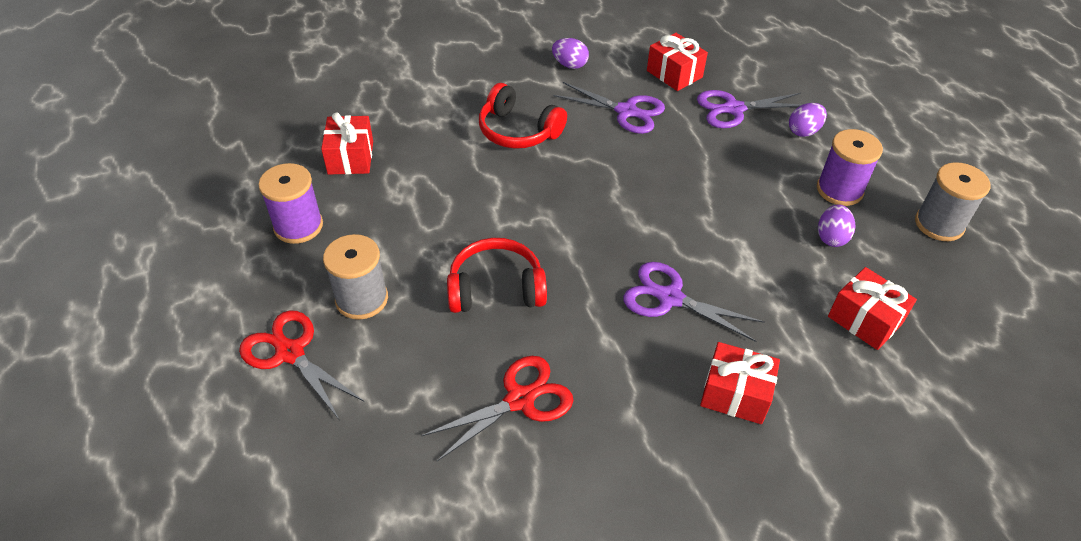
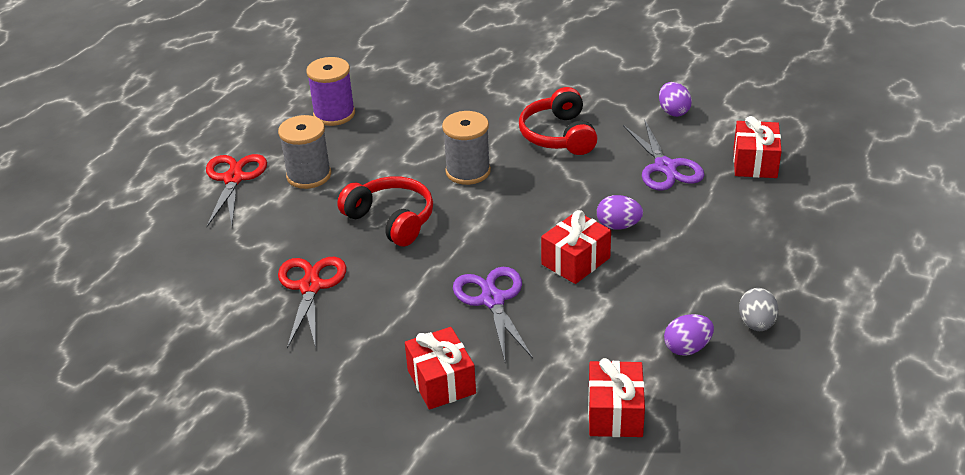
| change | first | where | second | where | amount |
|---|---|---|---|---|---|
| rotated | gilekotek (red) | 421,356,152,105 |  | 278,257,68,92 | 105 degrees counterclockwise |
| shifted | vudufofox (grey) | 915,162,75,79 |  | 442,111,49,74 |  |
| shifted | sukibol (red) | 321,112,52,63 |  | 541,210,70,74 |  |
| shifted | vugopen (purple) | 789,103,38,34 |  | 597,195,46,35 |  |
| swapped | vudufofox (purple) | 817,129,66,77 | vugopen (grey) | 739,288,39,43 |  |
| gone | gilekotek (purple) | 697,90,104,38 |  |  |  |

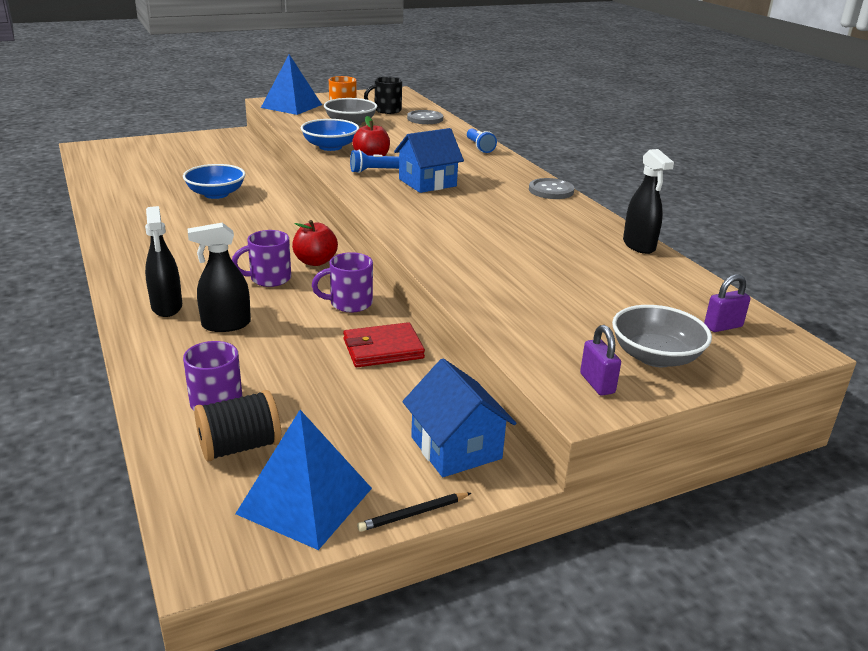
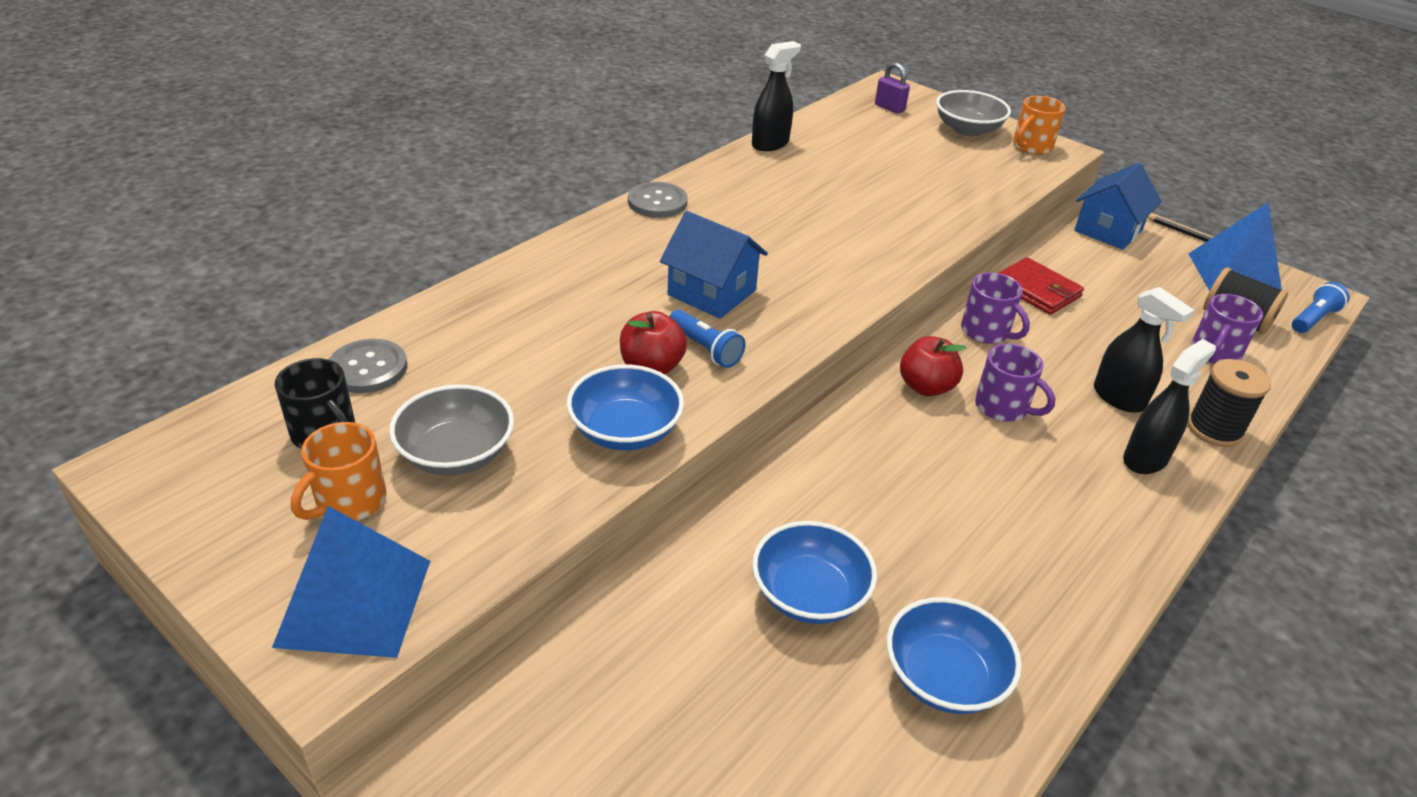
| change | first | where | second | where | amount |
|---|---|---|---|---|---|
| new |  |  | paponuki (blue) | 887,597,135,117 |  |
| swapped | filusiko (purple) | 580,325,41,70 | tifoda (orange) | 1013,96,53,59 |  |
| new |  |  | vudufofox (black) | 1188,359,83,88 |  |
| shifted | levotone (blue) | 467,129,30,24 |  | 1292,282,58,51 |  |

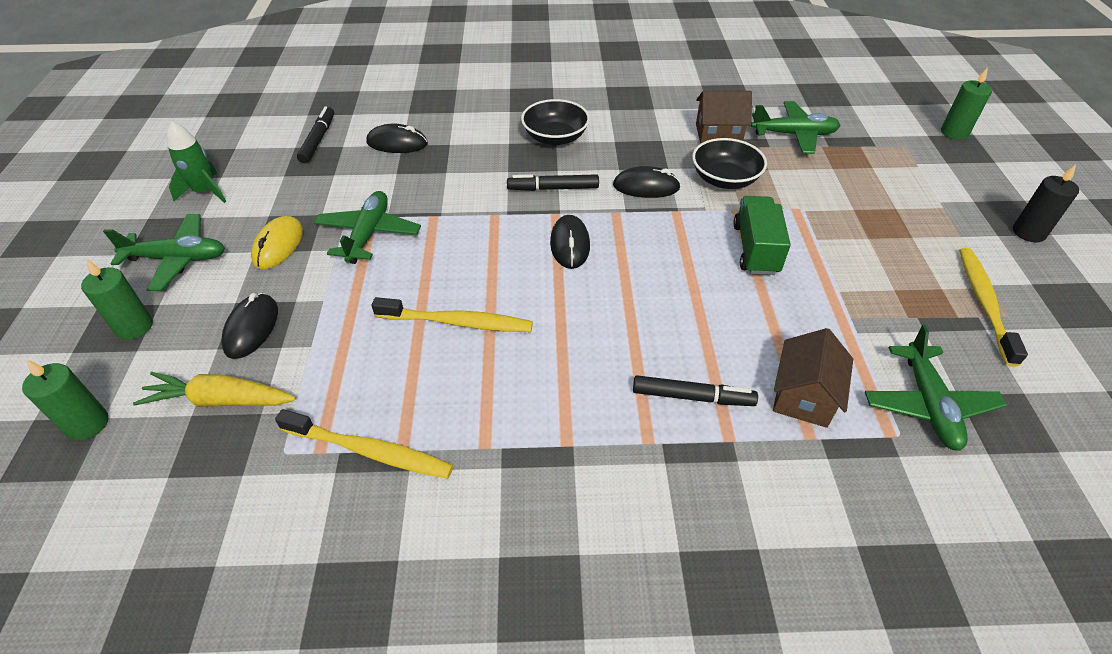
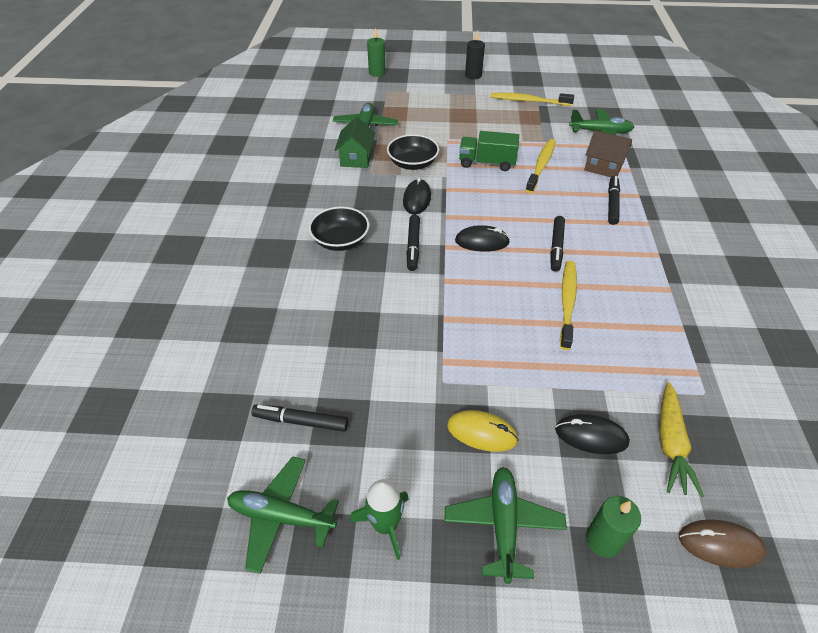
| change | first | where | second | where | amount |
|---|---|---|---|---|---|
| shifted | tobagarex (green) | 314,191,107,73 |  | 227,456,112,118 |  |
| repainted | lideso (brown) | 696,91,56,53 | lideso (green) | 334,117,41,51 |  |
| shifted | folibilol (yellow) | 275,409,178,70 |  | 526,139,30,54 |  |
| new |  |  | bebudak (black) | 550,216,15,55 |  |
| swapped | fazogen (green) | 22,359,86,82 | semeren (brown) | 679,520,87,48 |  |
| gone | semeren (black) | 366,124,62,29 |  |  |  |

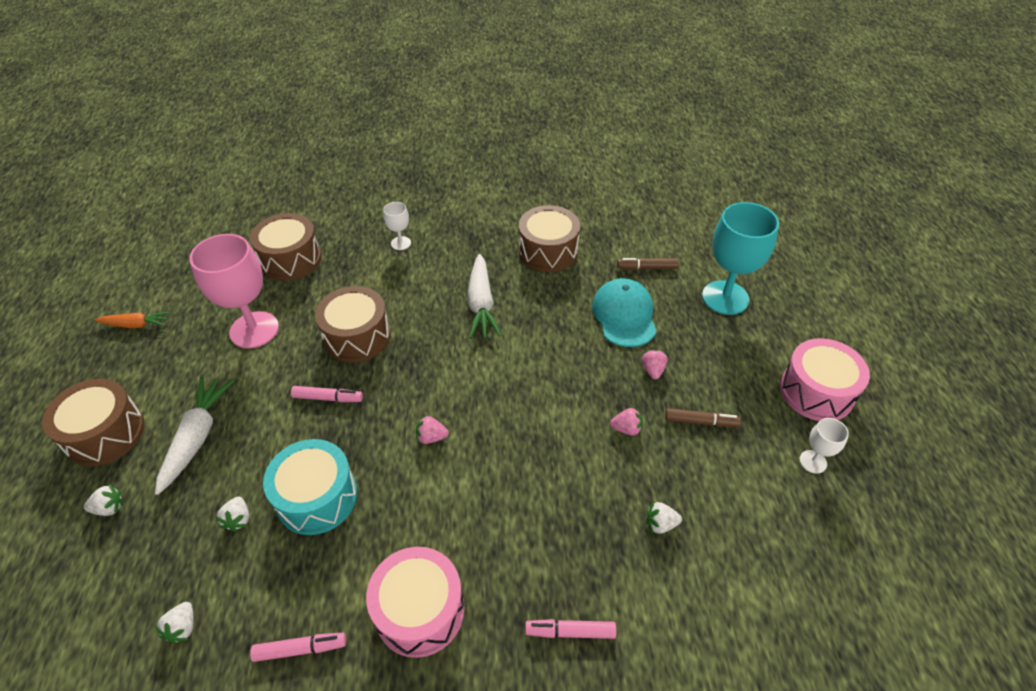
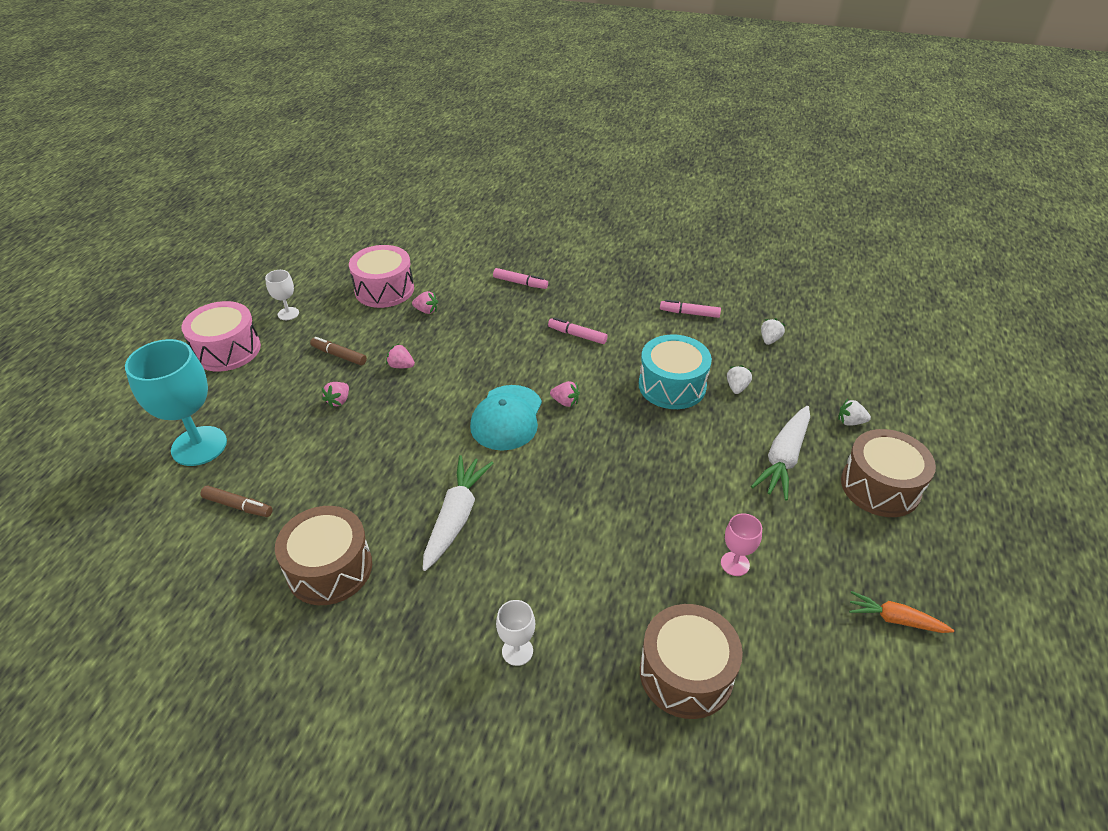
| change | first | where | second | where | amount |
|---|---|---|---|---|---|
| shifted | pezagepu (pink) | 366,547,99,111 |  | 349,245,65,63 |  |
| repainted | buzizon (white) | 646,502,36,32 | buzizon (pink) | 412,291,26,23 |  |
| shifted | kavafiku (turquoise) | 592,278,65,69 |  | 470,385,72,66 |  |
| shifted | bebudak (pink) | 291,386,72,16 |  | 548,318,60,26 |  |
| scaled | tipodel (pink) | 189,234,90,114 |  | 721,513,41,63 | x0.47 |
| gone | pezagepu (brown) | 315,286,76,76 |  |  |  |

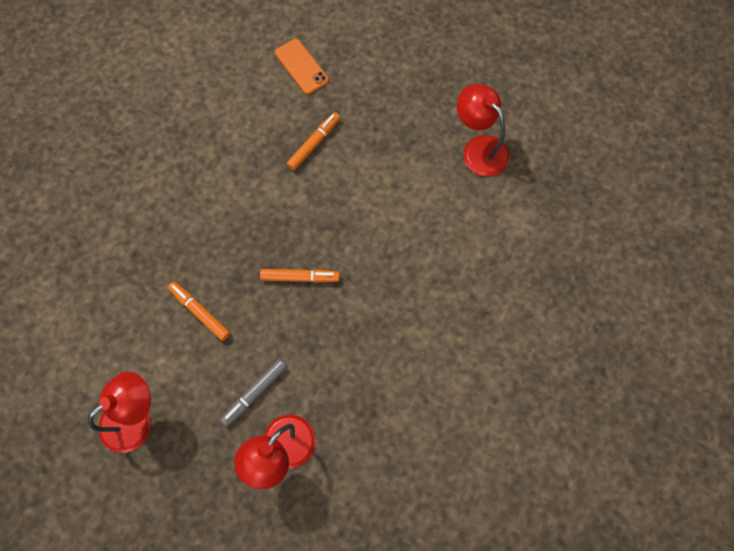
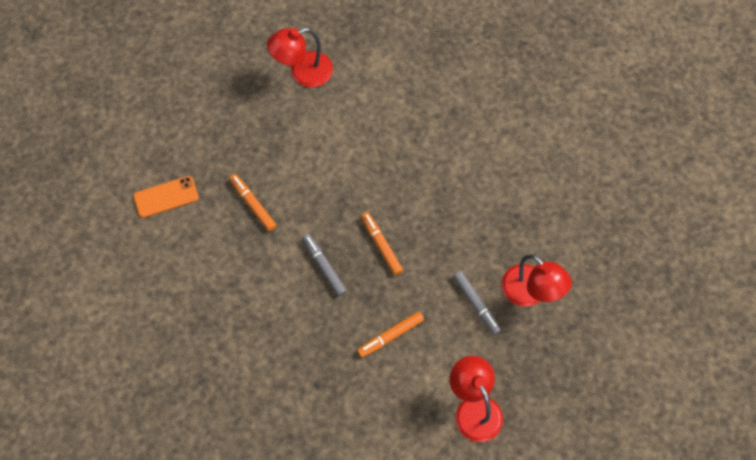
| change | first | where | second | where | amount |
|---|---|---|---|---|---|
| new |  |  | bebudak (grey) | 302,234,45,62 |  |
| rotated | bebudak (orange) | 260,269,80,14 |  | 361,212,42,63 | 45 degrees counterclockwise |

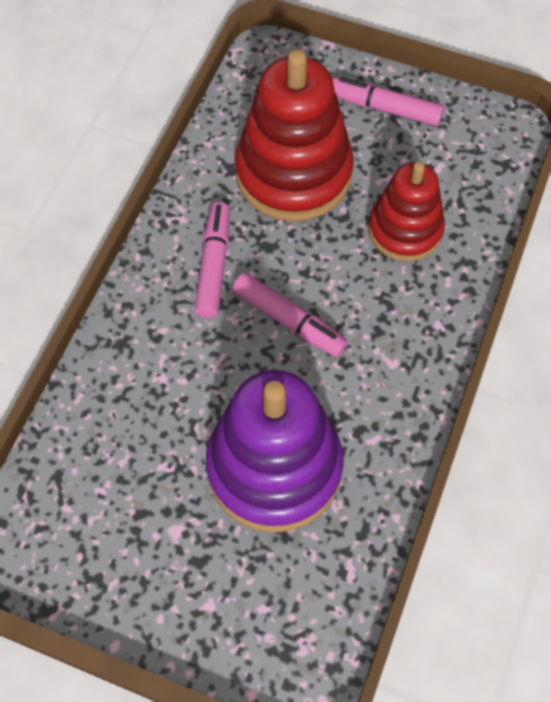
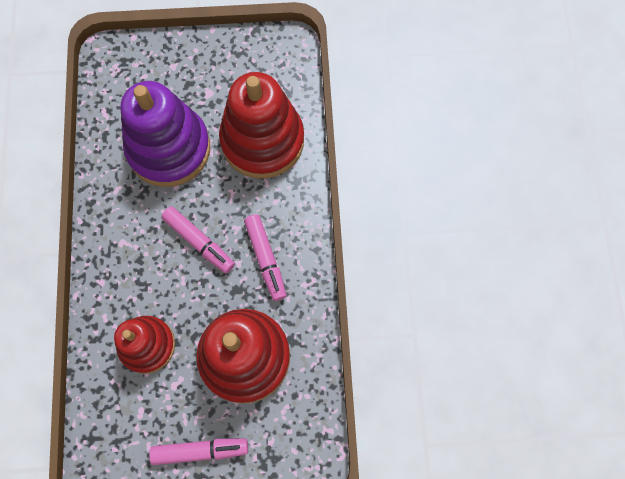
| change | first | where | second | where | amount |
|---|---|---|---|---|---|
| rotated | bebudak (pink) | 233,273,114,84 |  | 161,206,74,67 | 150 degrees counterclockwise |
| new |  |  | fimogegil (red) | 219,72,85,107 |  |

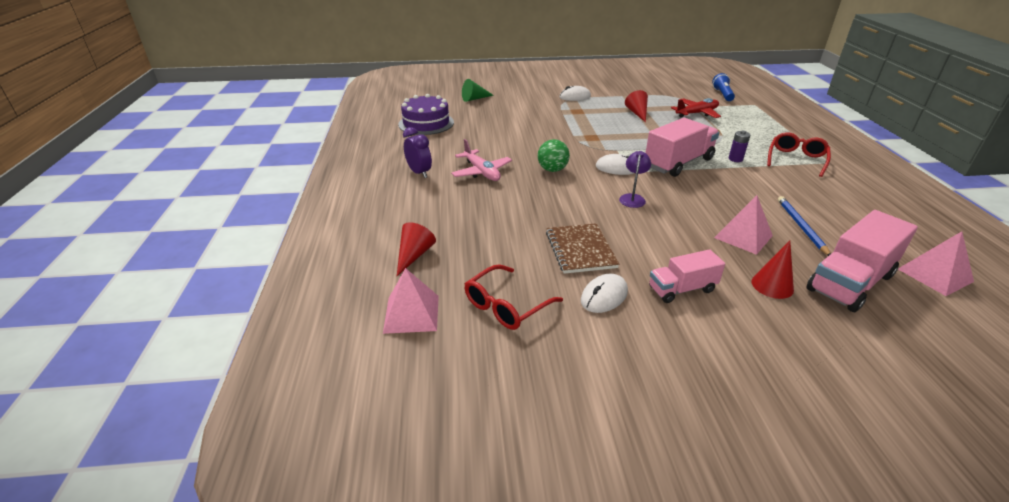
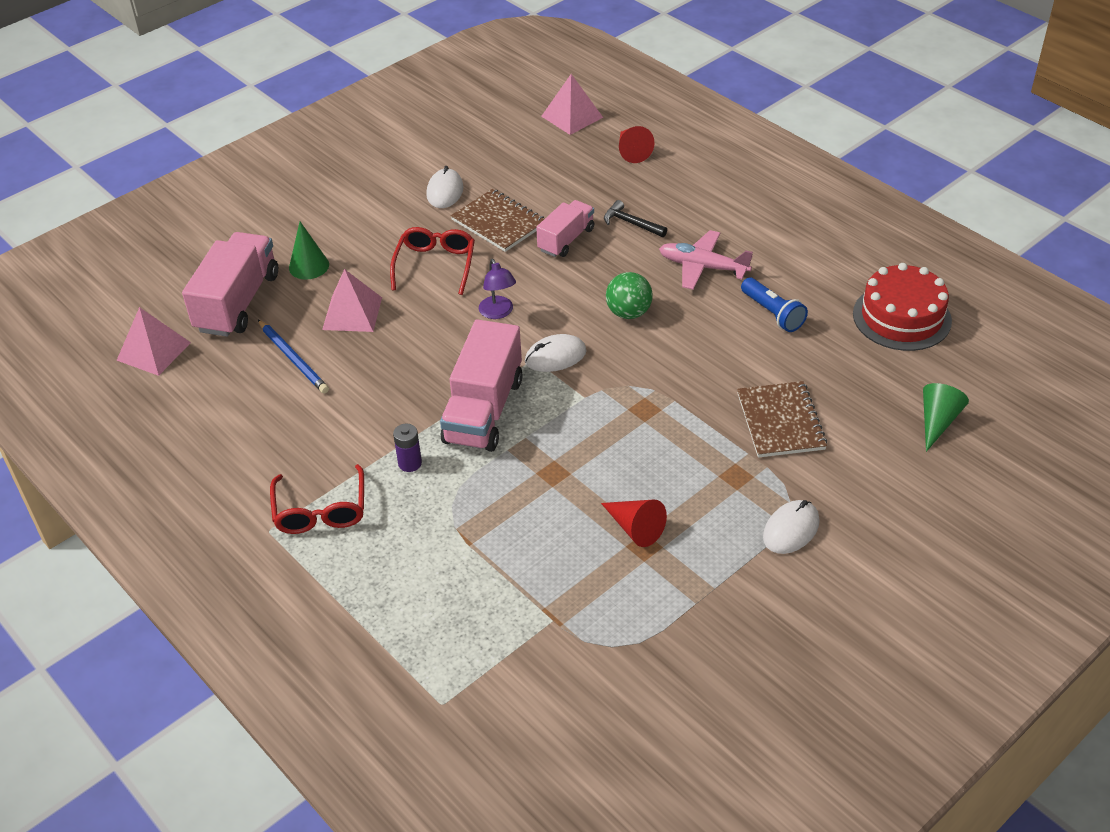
| change | first | where | second | where | amount |
|---|---|---|---|---|---|
| repainted | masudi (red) | 751,240,43,59 | masudi (green) | 289,222,40,58 |  |
| shifted | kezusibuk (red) | 465,264,98,66 |  | 390,227,85,68 |  |
| shifted | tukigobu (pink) | 649,249,76,54 |  | 536,200,59,57 |  |
| new |  |  | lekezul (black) | 604,200,63,37 |  |
| new |  |  | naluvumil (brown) | 737,381,90,77 |  |
| shifted | levotone (blue) | 712,73,23,28 |  | 741,277,67,55 |  |
| repainted | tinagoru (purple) | 398,94,56,41 | tinagoru (red) | 853,263,99,88 |  |
| gone | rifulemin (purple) | 403,127,29,51 |  |  |  |
| gone | tobagarex (red) | 671,98,50,20 |  |  |  |

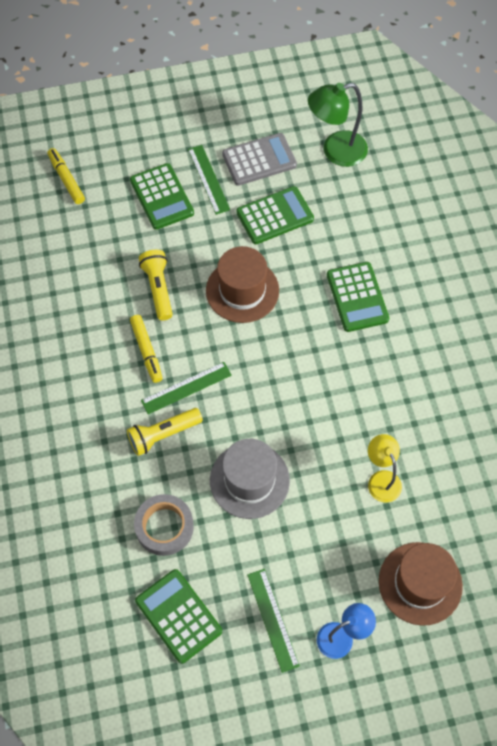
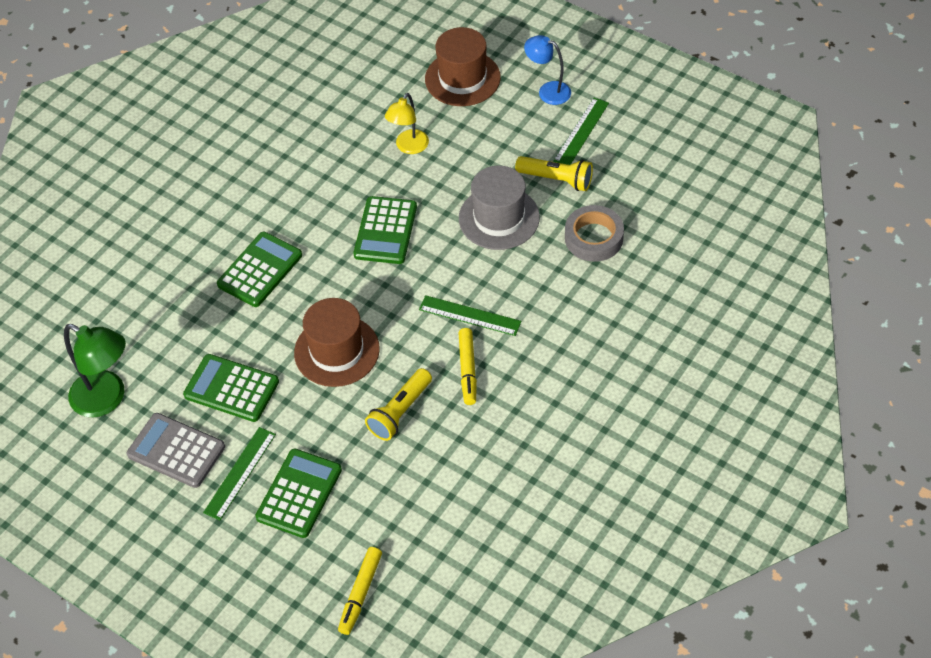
| change | first | where | second | where | amount |
|---|---|---|---|---|---|
| shifted | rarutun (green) | 135,569,87,95 |  | 353,196,64,68 |  |
| rotated | bebudak (yellow) | 130,315,32,68 |  | 459,328,18,77 | 150 degrees clockwise |
| shifted | levotone (yellow) | 127,408,76,48 |  | 515,156,78,35 |  |

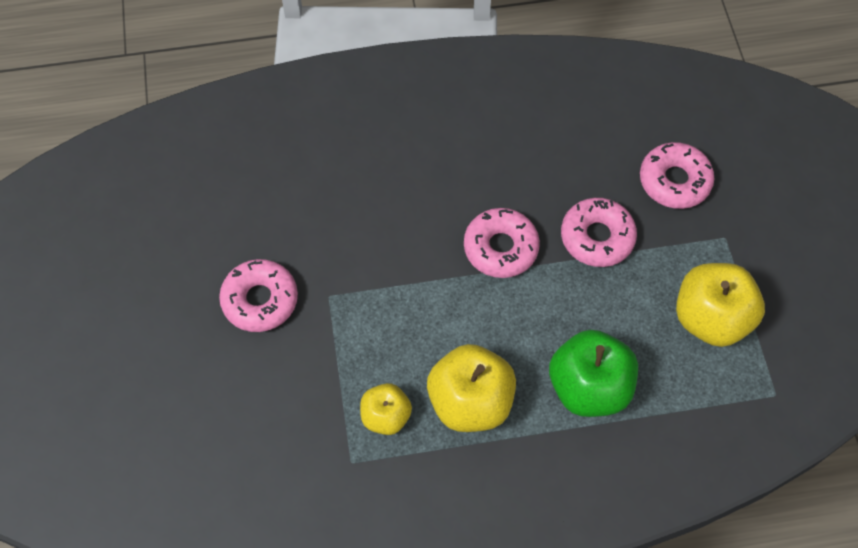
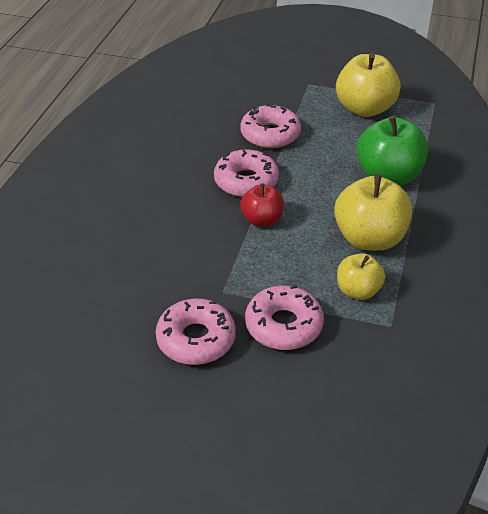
| change | first | where | second | where | amount |
|---|---|---|---|---|---|
| new |  |  | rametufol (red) | 240,183,44,44 |  |
| shifted | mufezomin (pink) | 640,142,74,67 |  | 245,285,79,65 |  |

